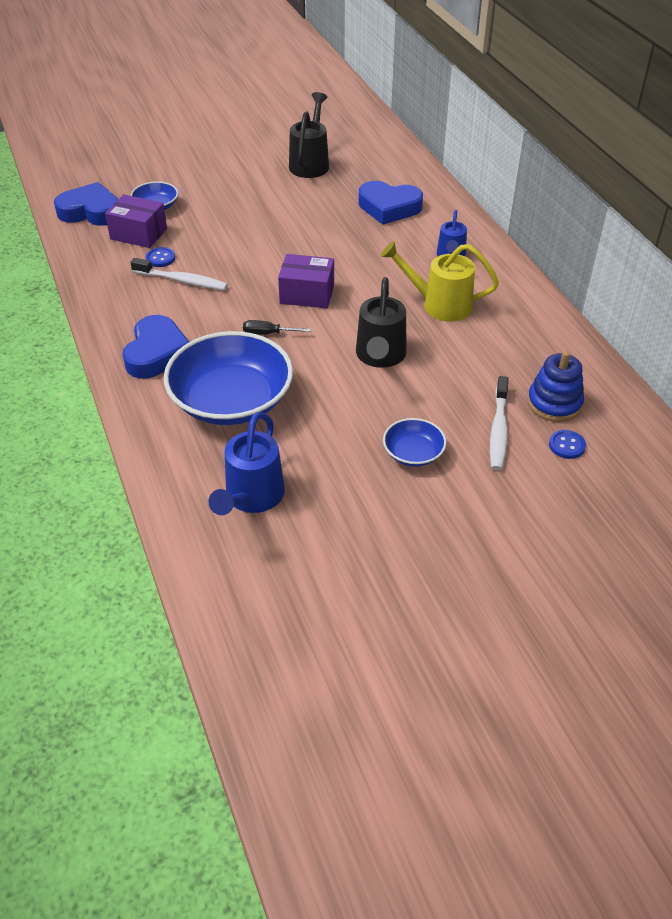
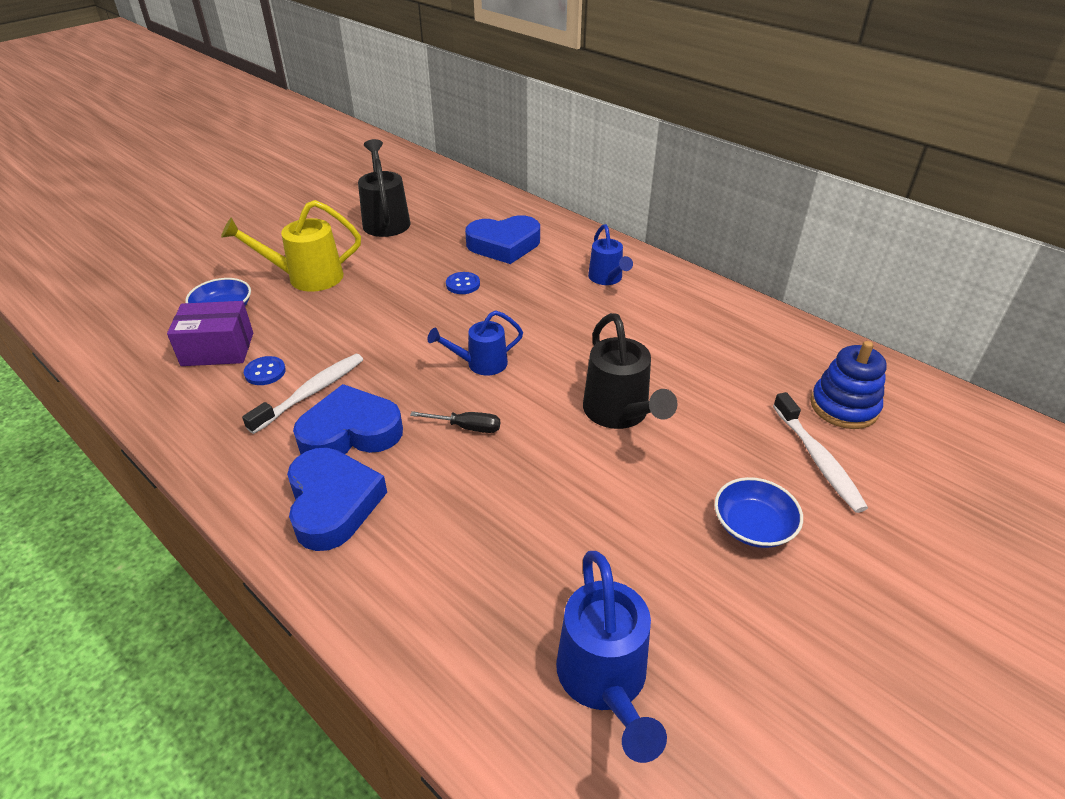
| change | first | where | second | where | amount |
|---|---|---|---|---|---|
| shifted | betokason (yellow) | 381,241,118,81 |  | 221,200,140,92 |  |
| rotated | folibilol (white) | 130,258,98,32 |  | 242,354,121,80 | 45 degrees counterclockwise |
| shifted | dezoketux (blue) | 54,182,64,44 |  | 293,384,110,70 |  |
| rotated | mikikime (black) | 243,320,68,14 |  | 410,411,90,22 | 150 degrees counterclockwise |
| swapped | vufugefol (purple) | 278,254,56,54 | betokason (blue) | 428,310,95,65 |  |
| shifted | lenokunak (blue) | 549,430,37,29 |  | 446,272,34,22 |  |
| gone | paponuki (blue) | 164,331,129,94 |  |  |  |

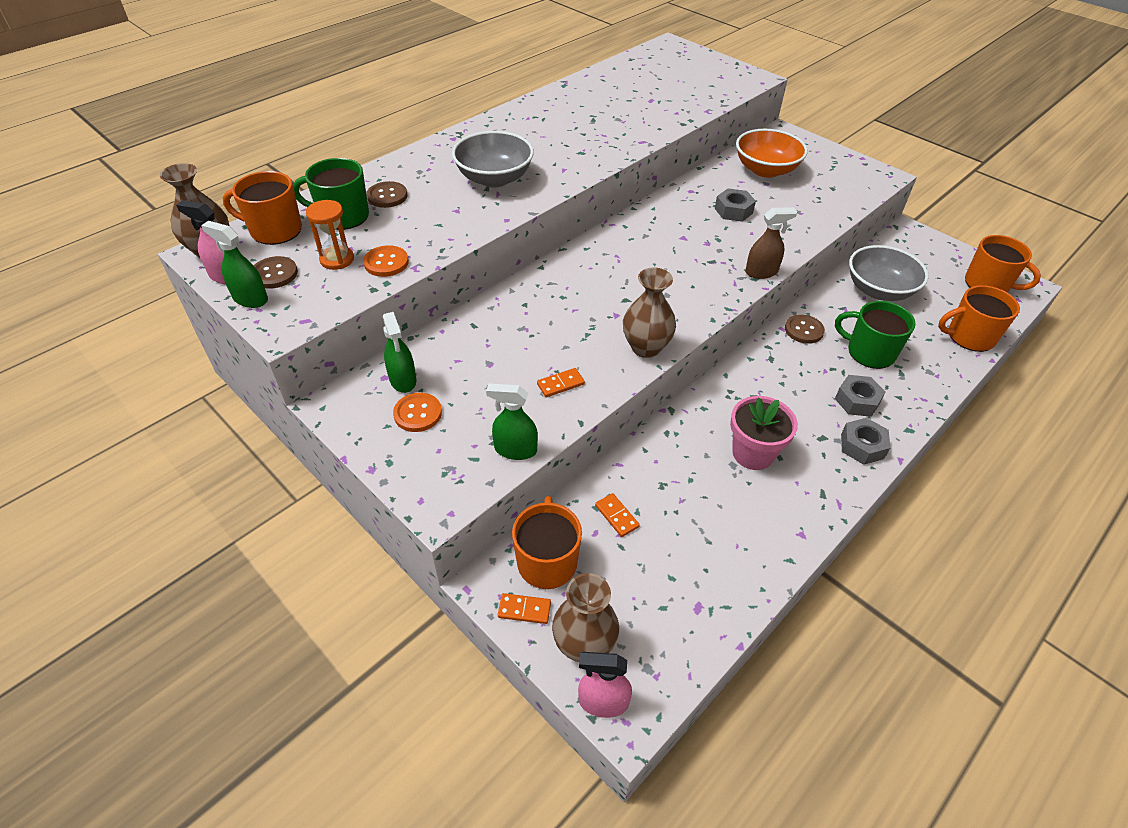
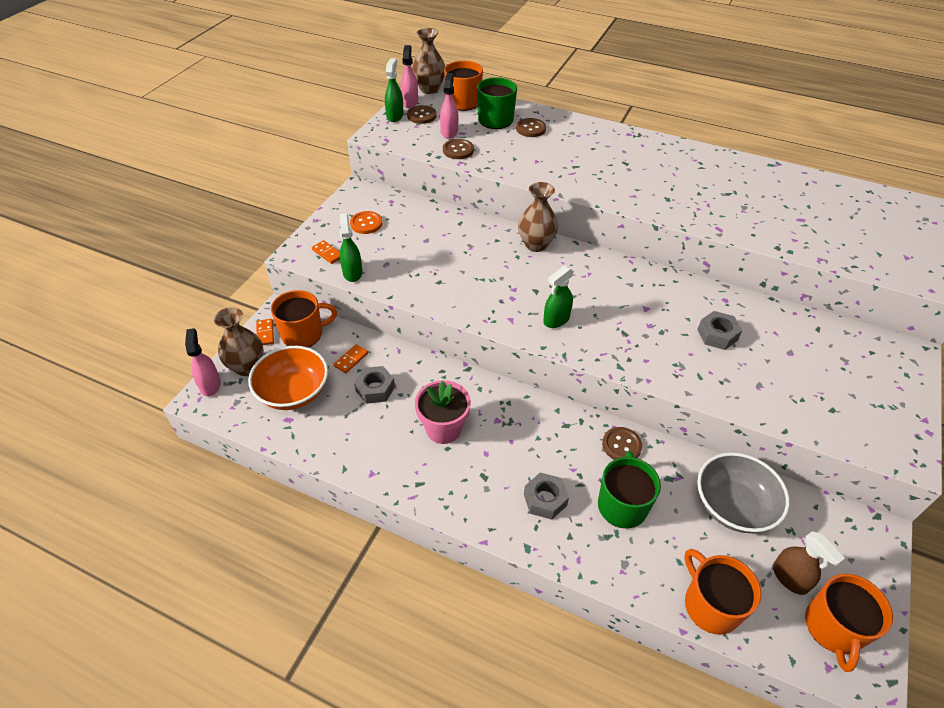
| change | first | where | second | where | amount |
|---|---|---|---|---|---|
| shifted | paponuki (orange) | 736,129,72,49 |  | 248,346,80,64 |  |
| shifted | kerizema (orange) | 537,368,48,29 |  | 312,240,28,24 |  |
| shifted | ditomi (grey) | 841,418,49,47 |  | 354,366,41,38 |  |
| swapped | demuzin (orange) | 306,200,48,70 | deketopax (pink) | 440,73,18,66 |  |
| repainted | lenokunak (orange) | 363,245,46,32 | lenokunak (brown) | 443,139,31,20 |  |
| shifted | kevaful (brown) | 623,268,53,90 |  | 518,182,40,70 |  |
| shifted | deketopax (green) | 383,312,33,81 |  | 543,266,31,62 |  |
| shifted | deketopax (brown) | 745,207,52,72 |  | 773,531,72,64 |  |
| gone | paponuki (grey) | 452,131,82,56 |  |  |  |

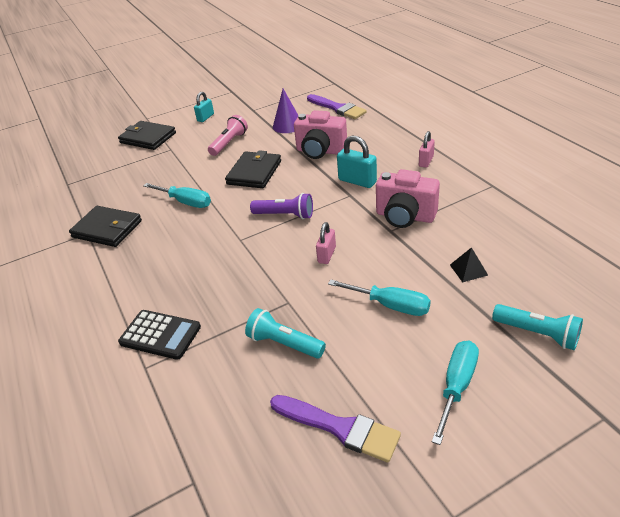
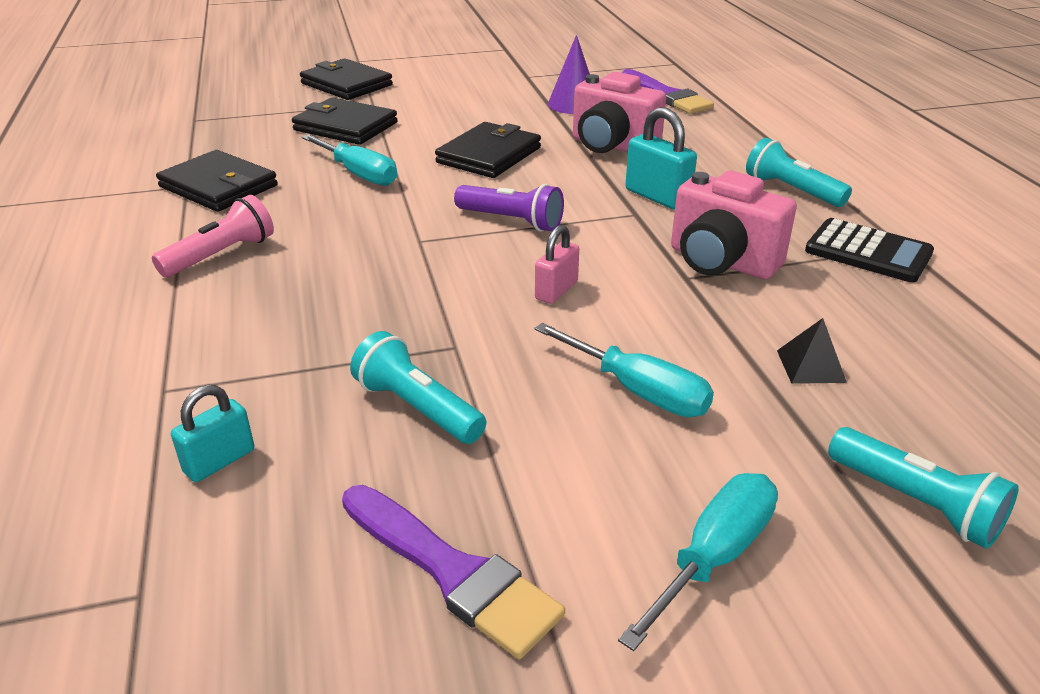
| change | first | where | second | where | amount |
|---|---|---|---|---|---|
| shifted | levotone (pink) | 208,115,40,41 |  | 152,195,122,82 |  |
| shifted | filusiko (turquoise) | 194,92,20,30 |  | 171,385,83,97 |  |
| new |  |  | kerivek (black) | 292,98,106,47 |  |
| swapped | filusiko (pink) | 419,131,16,37 | levotone (turquoise) | 746,138,106,69 |  |
| shifted | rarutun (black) | 118,310,83,50 |  | 805,218,129,64 |  |

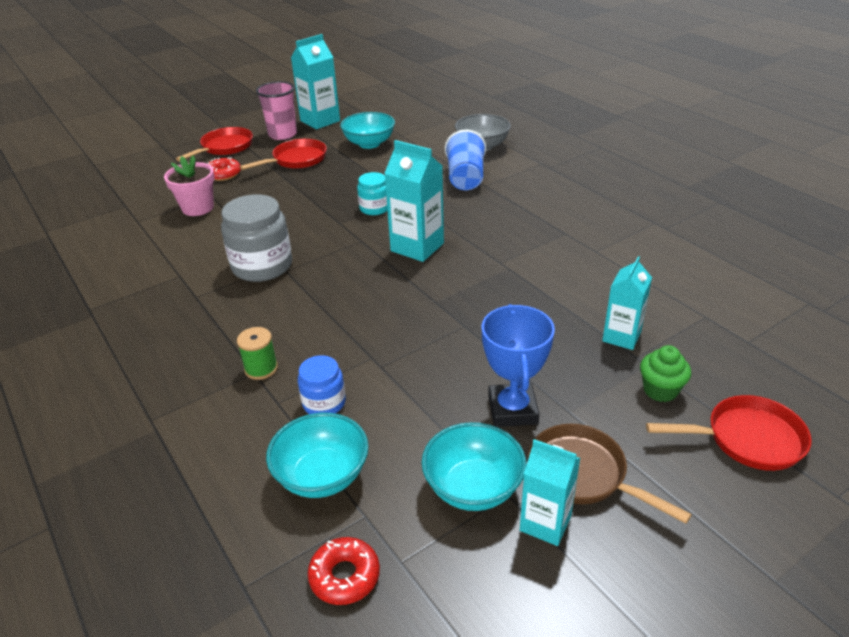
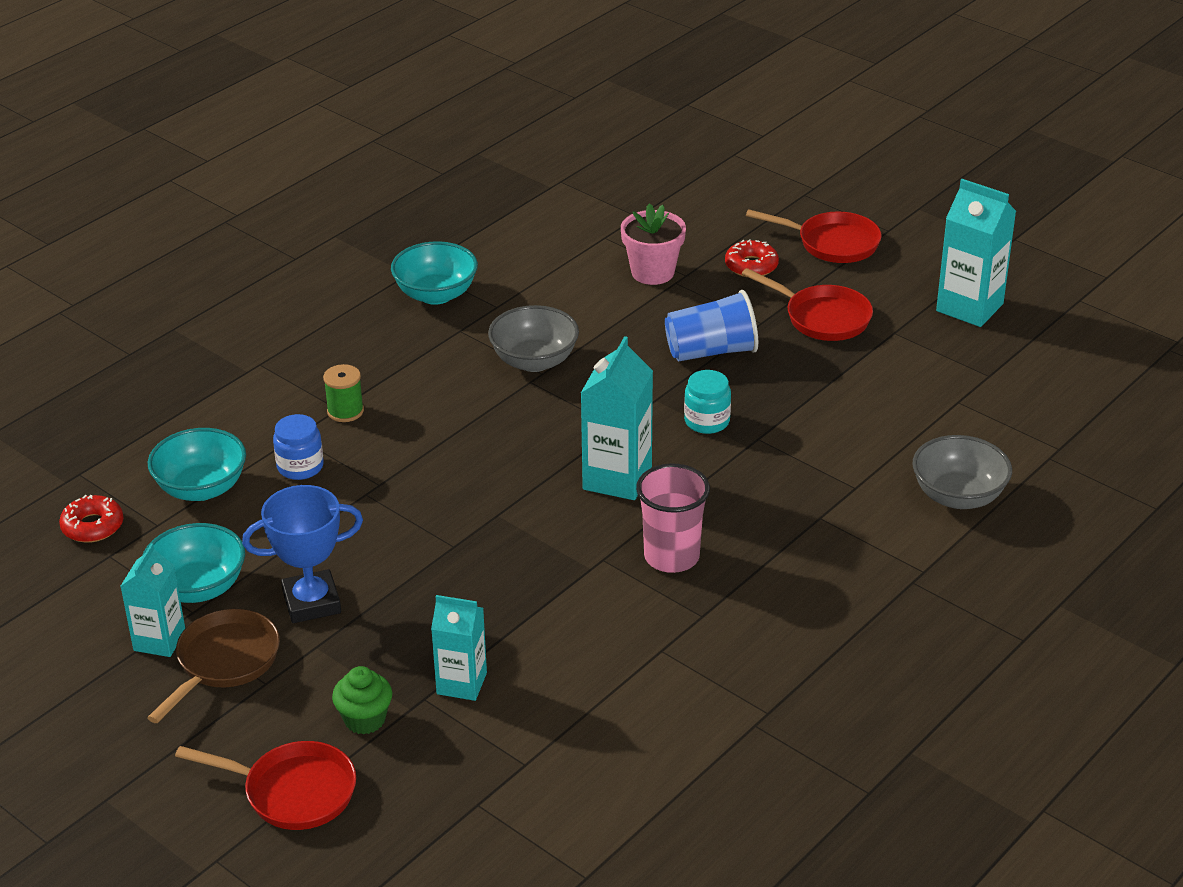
| change | first | where | second | where | amount |
|---|---|---|---|---|---|
| rotated | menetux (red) | 646,395,166,76 |  | 175,741,181,89 | 60 degrees counterclockwise |
| shifted | paponuki (turquoise) | 340,112,55,37 |  | 391,241,87,64 |  |
| swapped | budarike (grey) | 221,194,71,88 | paponuki (grey) | 488,305,91,67 |  |
| shifted | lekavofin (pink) | 256,81,41,59 |  | 636,464,74,109 |  |
| shifted | lekavofin (blue) | 445,130,41,60 |  | 665,290,93,72 |  |

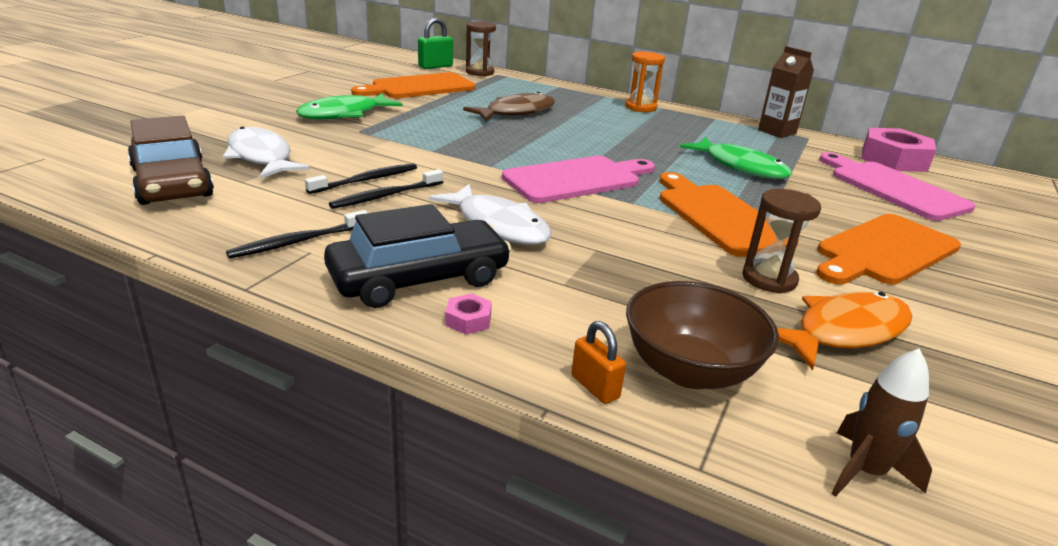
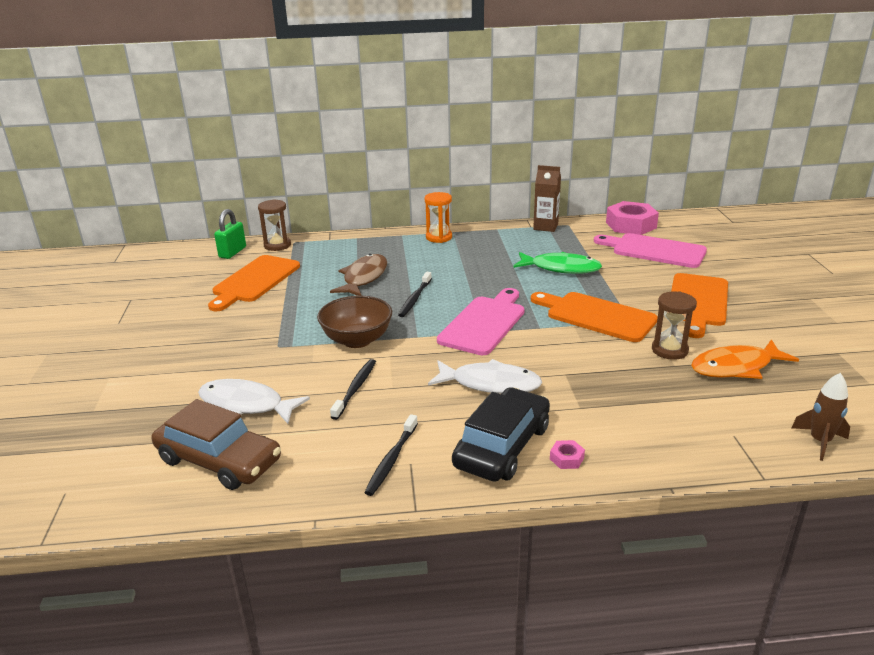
| change | first | where | second | where | amount |
|---|---|---|---|---|---|
| shifted | paponuki (brown) | 626,281,153,108 |  | 317,296,75,52 |  |
| shifted | folibilol (black) | 329,169,114,40 |  | 398,272,34,45 |  |
| rotated | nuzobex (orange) | 777,292,135,78 |  | 691,339,108,40 | 135 degrees counterclockwise |
| gone | nuzobex (green) | 296,94,107,25 |  |  |  |
| gone | filusiko (orange) | 572,321,54,83 |  |  |  |

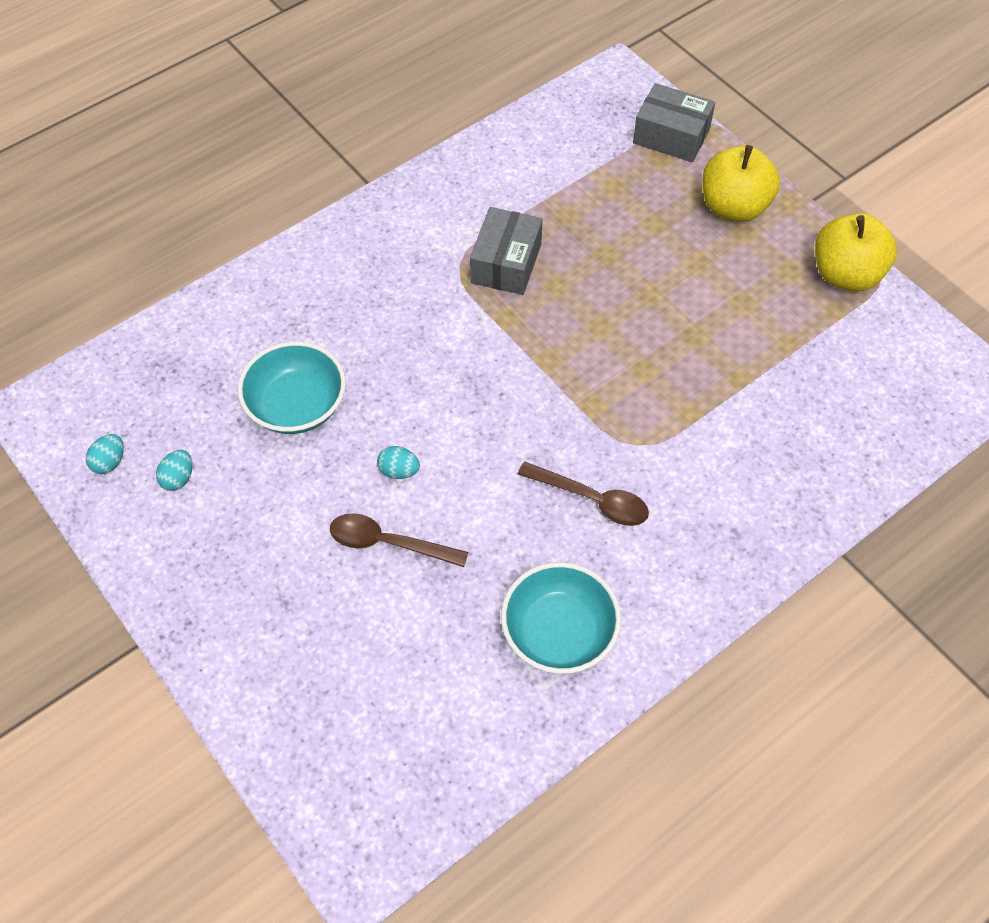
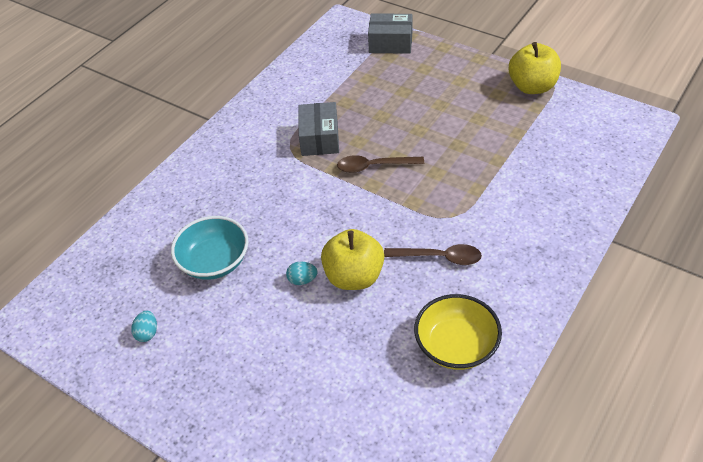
| change | first | where | second | where | amount |
|---|---|---|---|---|---|
| shifted | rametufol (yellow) | 703,145,77,77 |  | 321,229,63,61 |  |
| shifted | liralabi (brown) | 330,513,139,54 |  | 337,155,87,18 |  |
| repainted | paponuki (turquoise) | 501,562,120,112 | paponuki (yellow) | 414,294,88,76 |  |
| gone | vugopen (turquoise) | 86,434,38,40 |  |  |  |

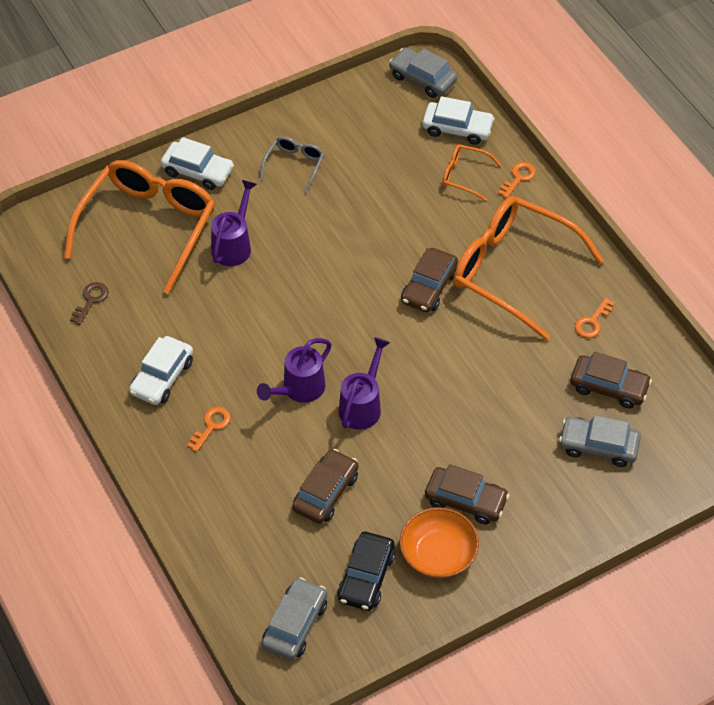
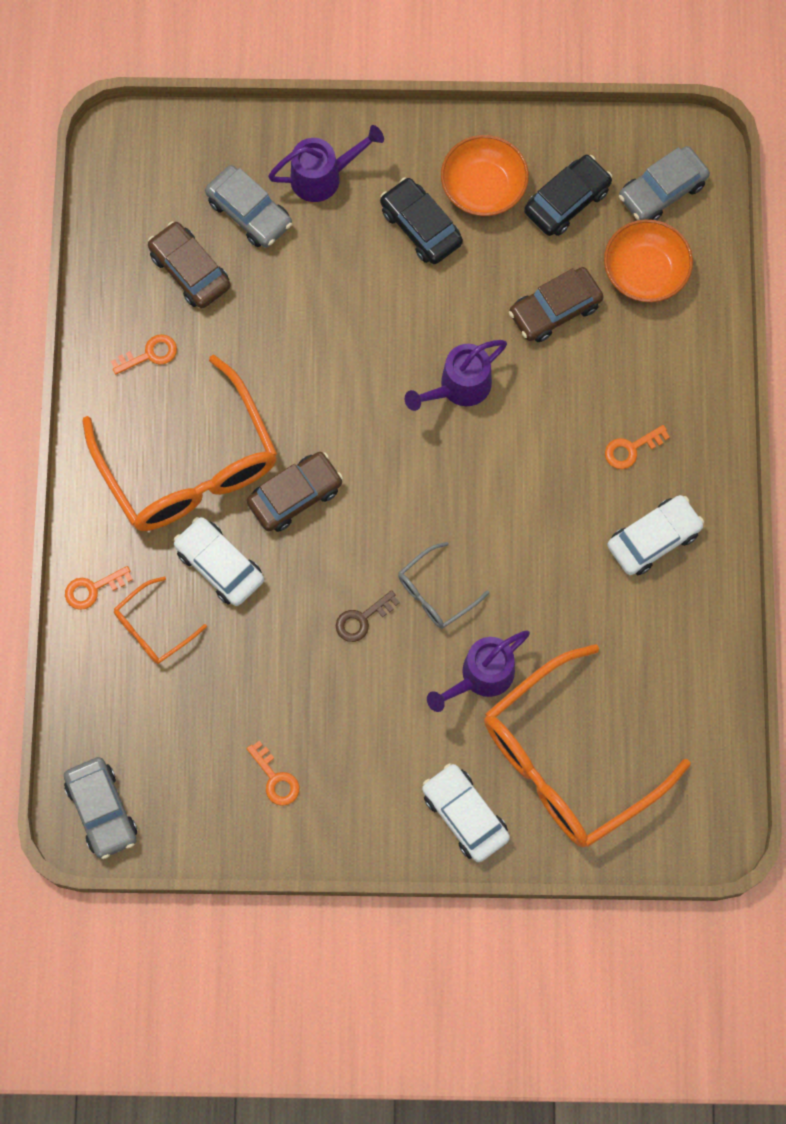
| change | first | where | second | where | amount |
|---|---|---|---|---|---|
| rotated | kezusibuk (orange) | 443,144,58,57 |  | 114,576,93,88 | 90 degrees clockwise |
| shifted | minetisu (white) | 422,96,73,49 |  | 174,517,90,89 |  |
| new |  |  | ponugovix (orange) | 247,741,52,65 |  |
| shifted | betokason (purple) | 257,338,75,65 |  | 268,125,116,77 |  |
| shifted | ponugovix (brown) | 70,282,39,43 |  | 336,590,64,52 |  |
| repainted | minetisu (brown) | 425,464,84,60 | minetisu (black) | 380,178,83,86 |  |
| shifted | kezusibuk (grey) | 260,136,64,57 |  | 398,542,91,87 |  |
| new |  |  | paponuki (orange) | 604,219,89,83 |  |

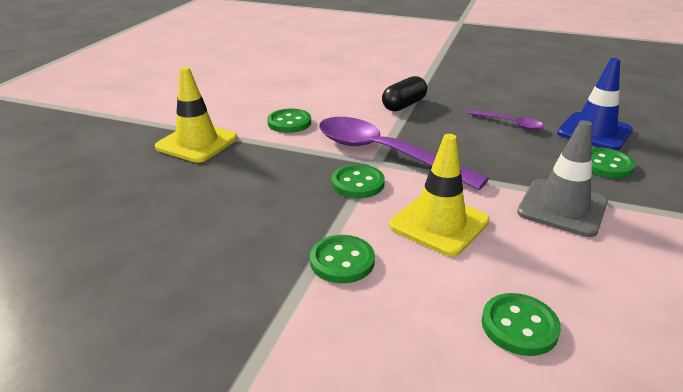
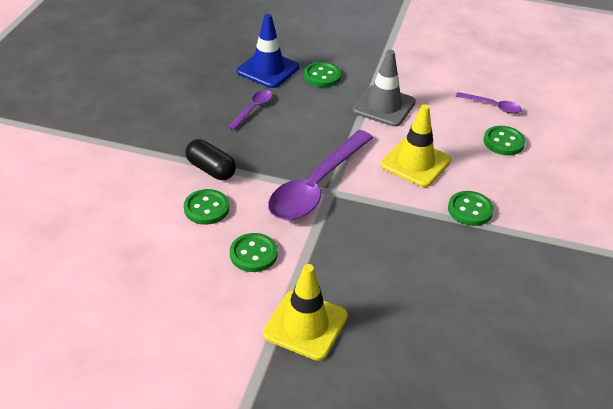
| change | first | where | second | where | amount |
|---|---|---|---|---|---|
| shifted | lenokunak (green) | 332,164,53,34 |  | 184,189,45,36 |  |
| new |  |  | liralabi (purple) | 456,92,66,22 |  |

